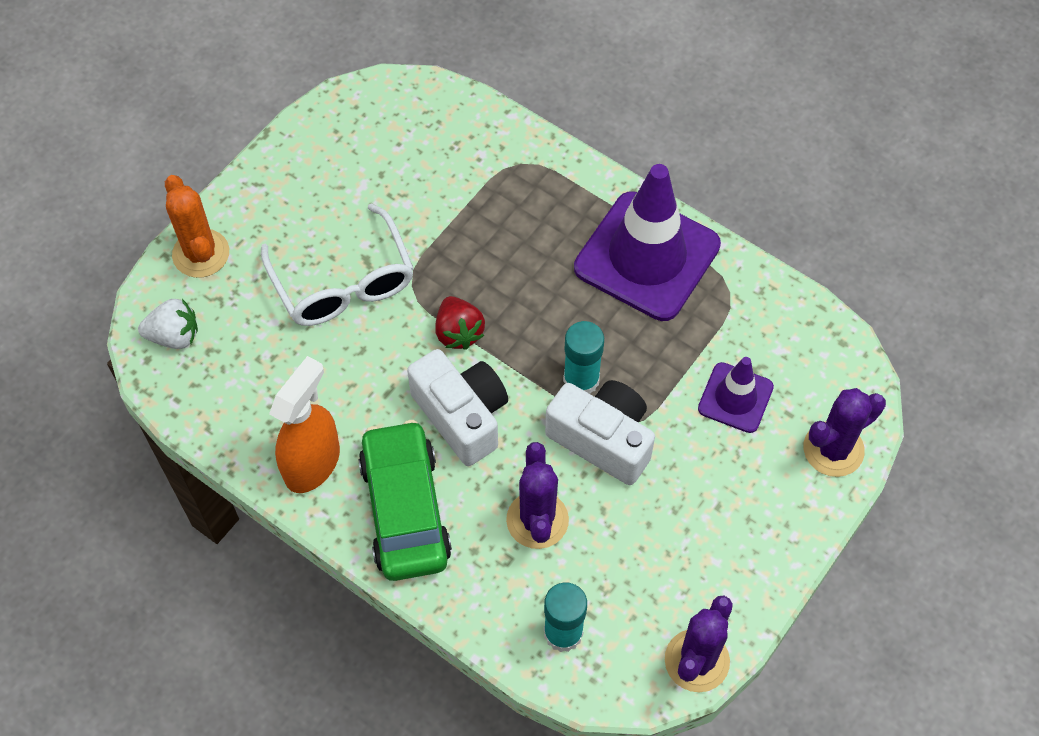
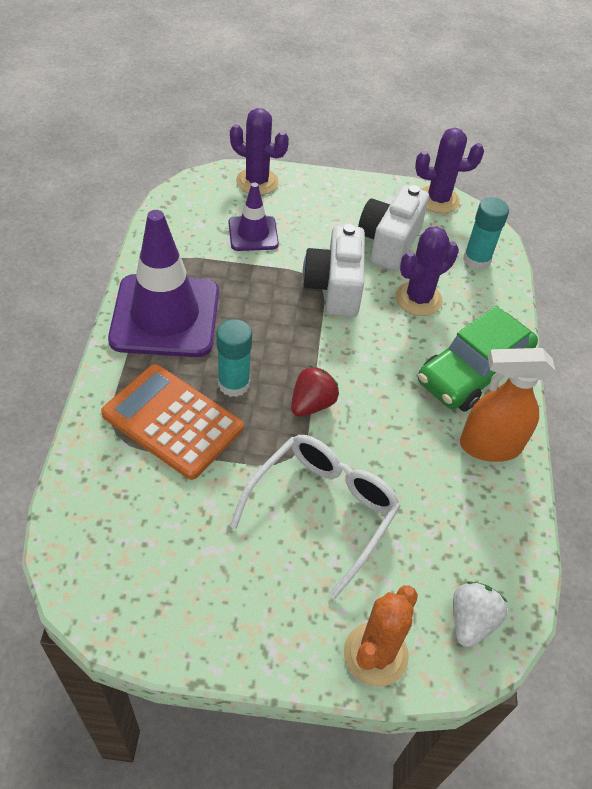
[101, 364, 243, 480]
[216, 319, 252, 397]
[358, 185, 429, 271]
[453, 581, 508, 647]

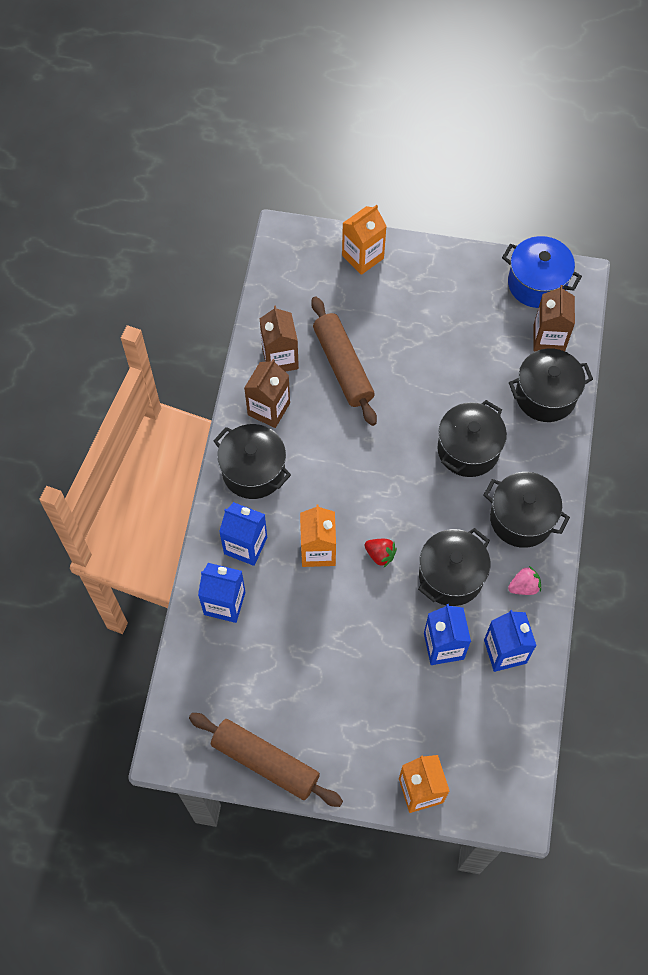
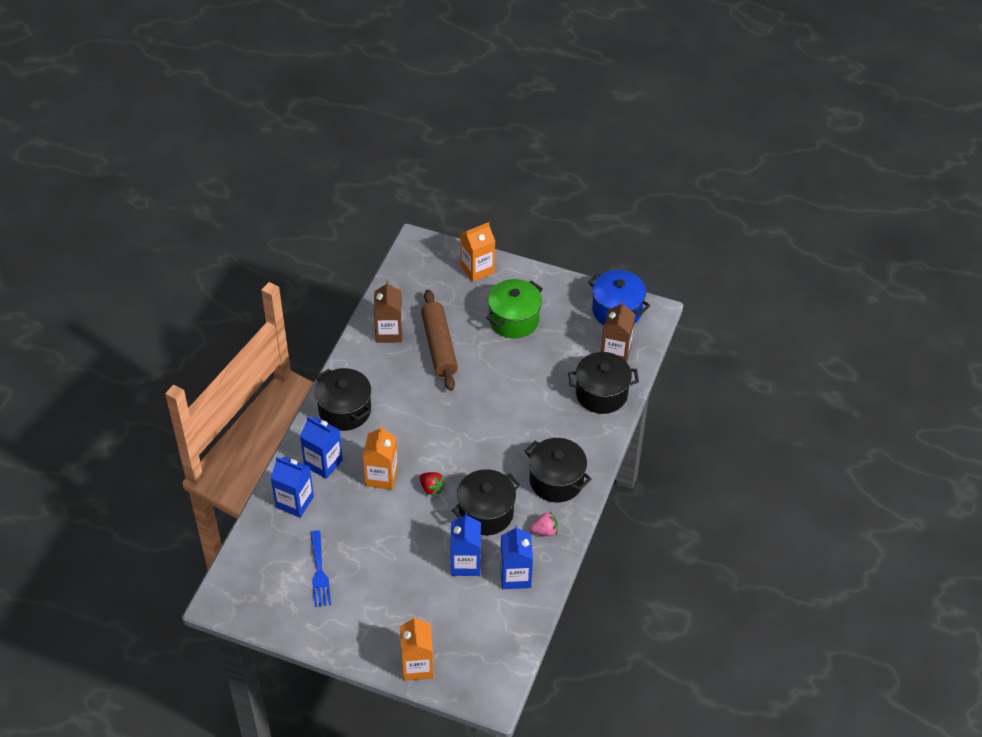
[310, 530, 331, 607]
[486, 279, 543, 338]
[189, 713, 343, 807] (first image)
[244, 359, 290, 428] (first image)
[437, 400, 507, 477] (first image)

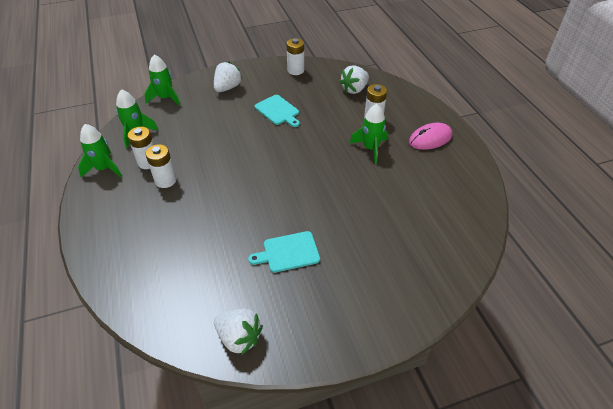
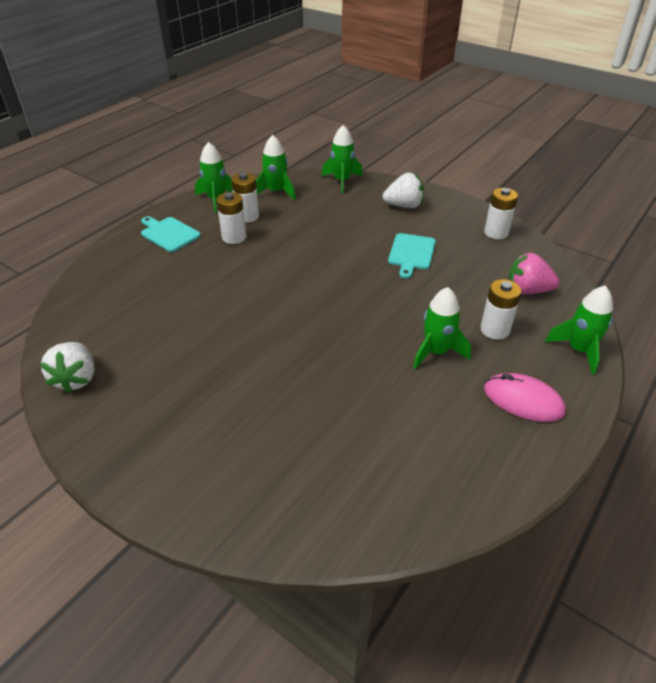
[141, 217, 201, 252]
[508, 253, 559, 294]
[545, 286, 613, 375]

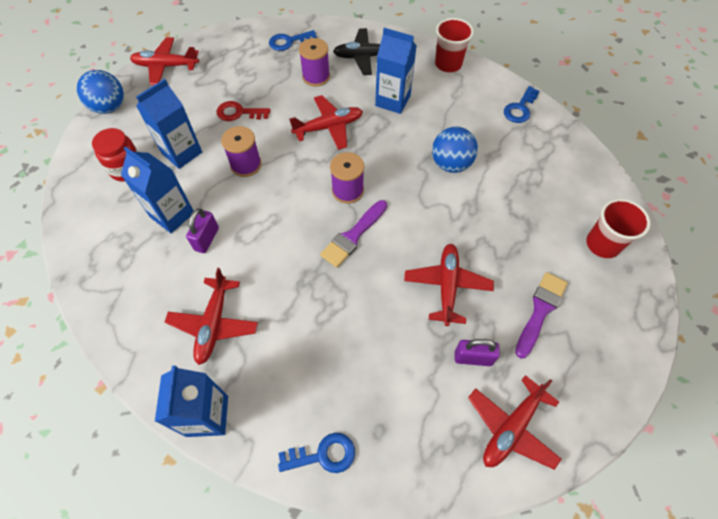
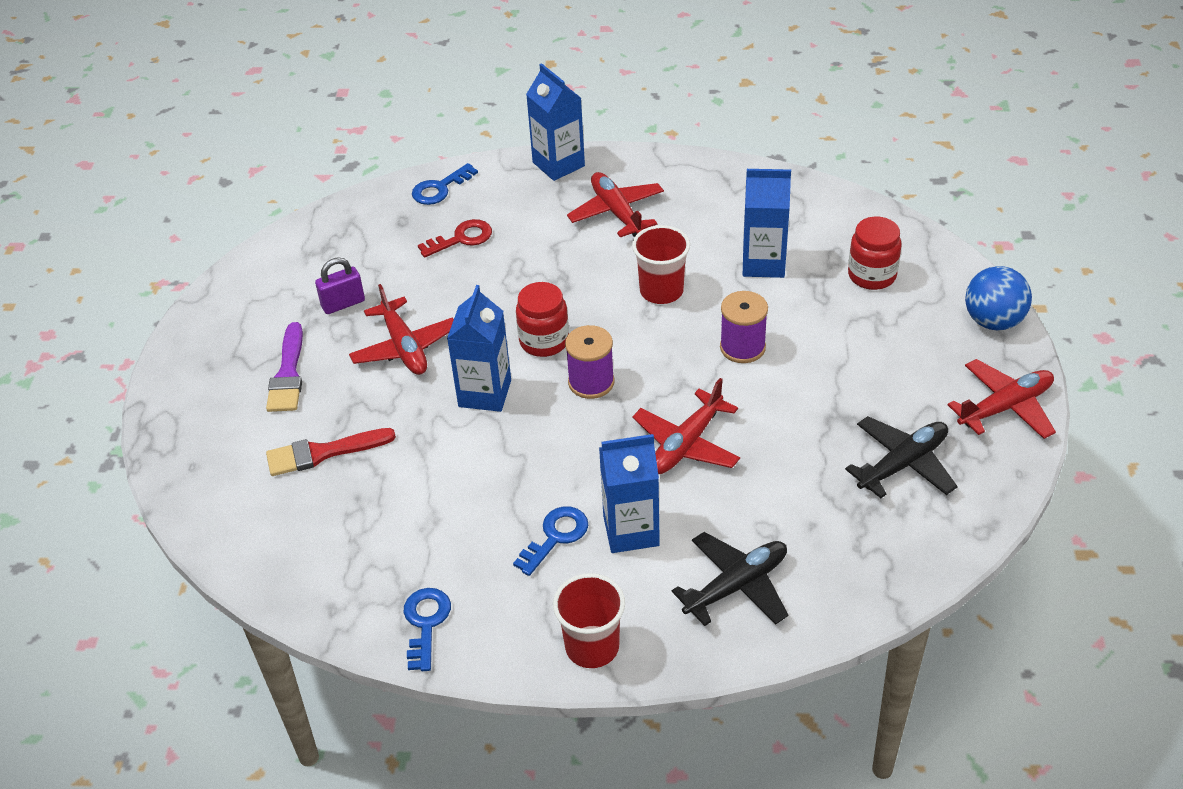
[266, 428, 396, 476]
[418, 219, 492, 258]
[447, 285, 511, 412]
[513, 506, 588, 576]
[516, 282, 569, 357]
[632, 225, 690, 304]
[845, 416, 958, 498]
[186, 208, 219, 253] (first image)
[299, 38, 330, 87] (first image)
[432, 127, 478, 173] (first image)
[468, 375, 561, 470] (first image)

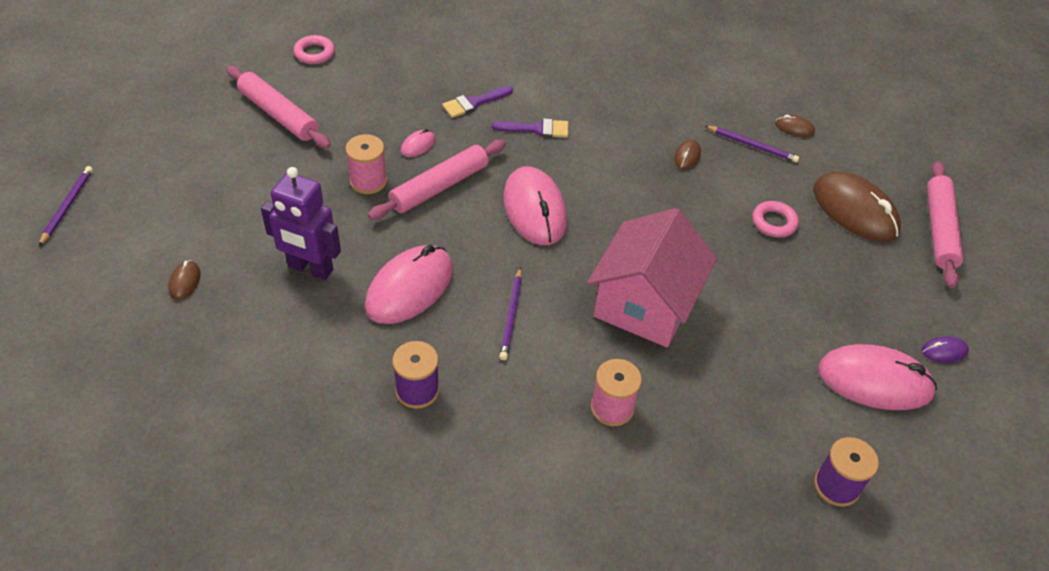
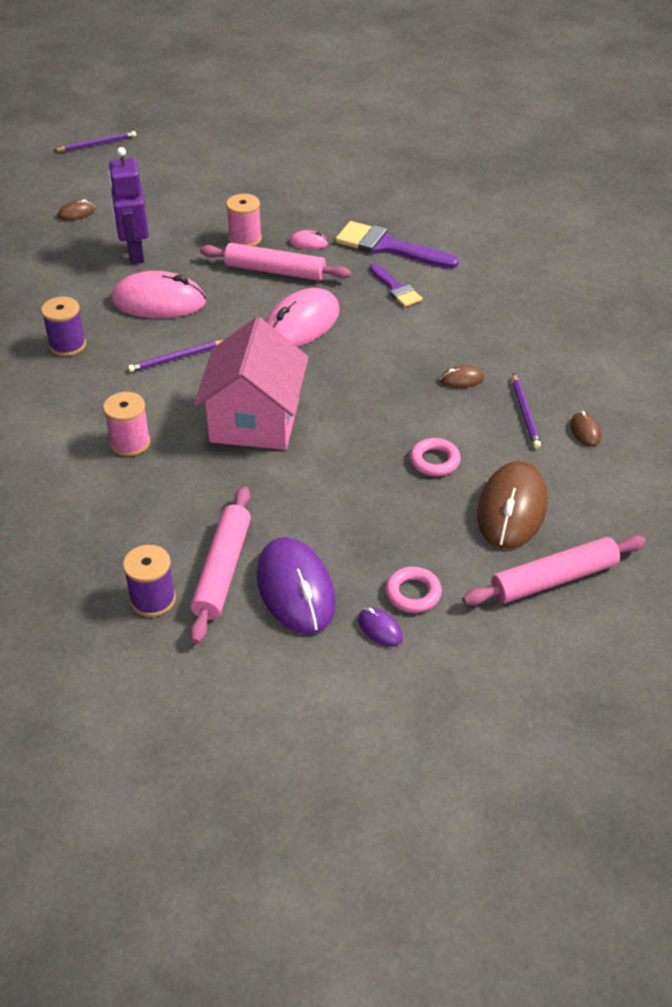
[190, 486, 251, 644]
[194, 317, 309, 450]
[257, 537, 336, 634]
[335, 221, 459, 269]
[386, 567, 442, 613]

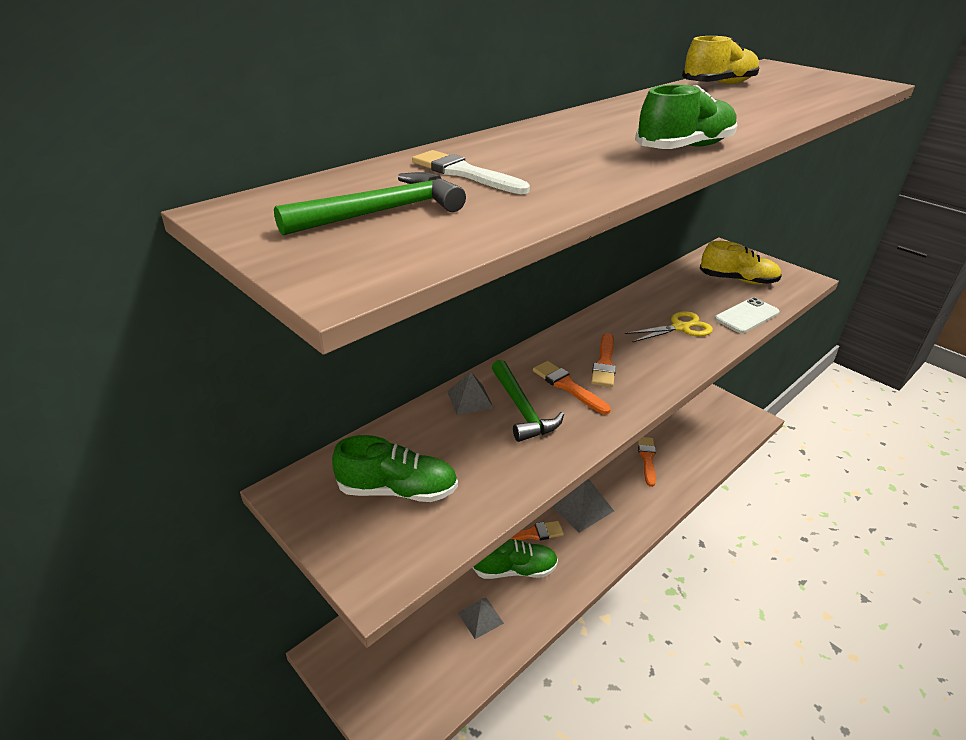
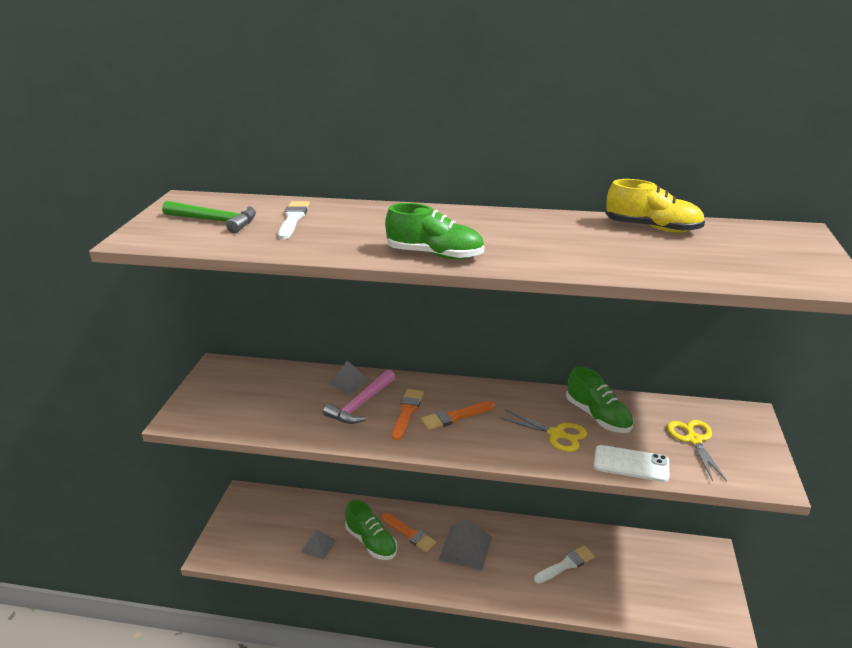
[323, 369, 395, 424]
[534, 546, 595, 583]
[566, 367, 633, 433]
[667, 420, 727, 481]

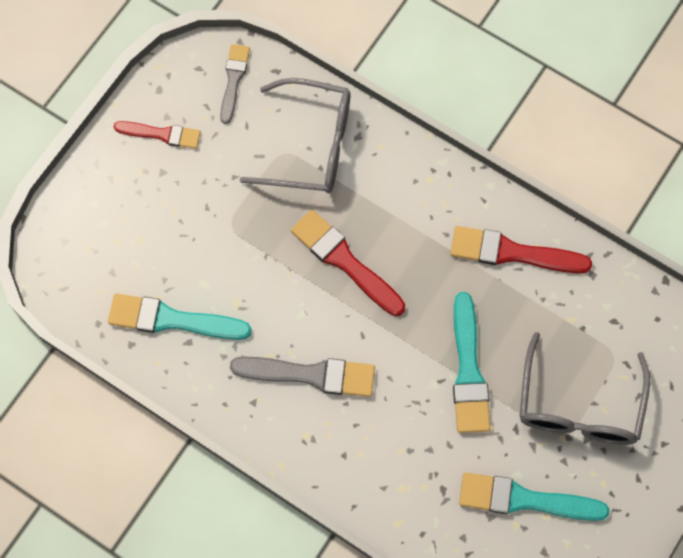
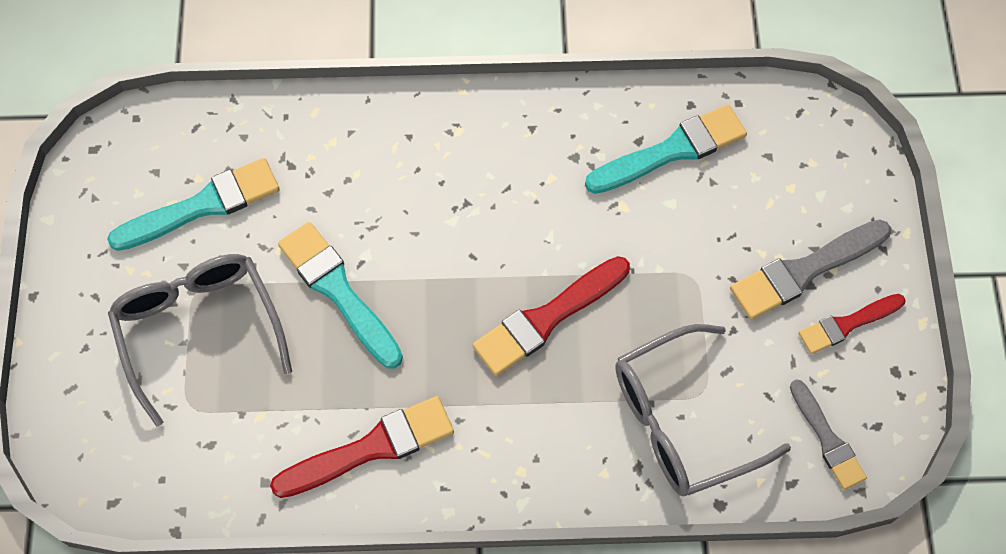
[473, 256, 630, 376]
[730, 220, 891, 320]

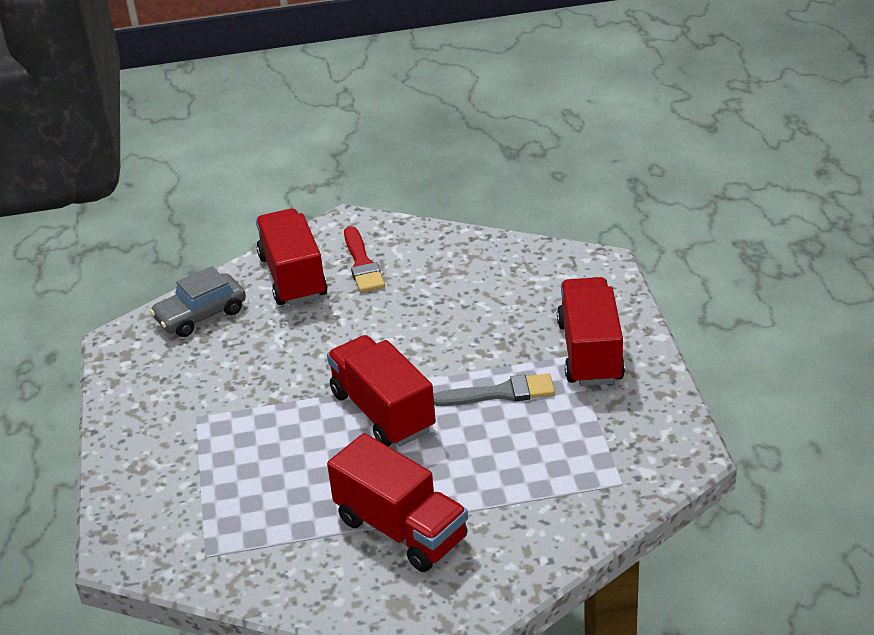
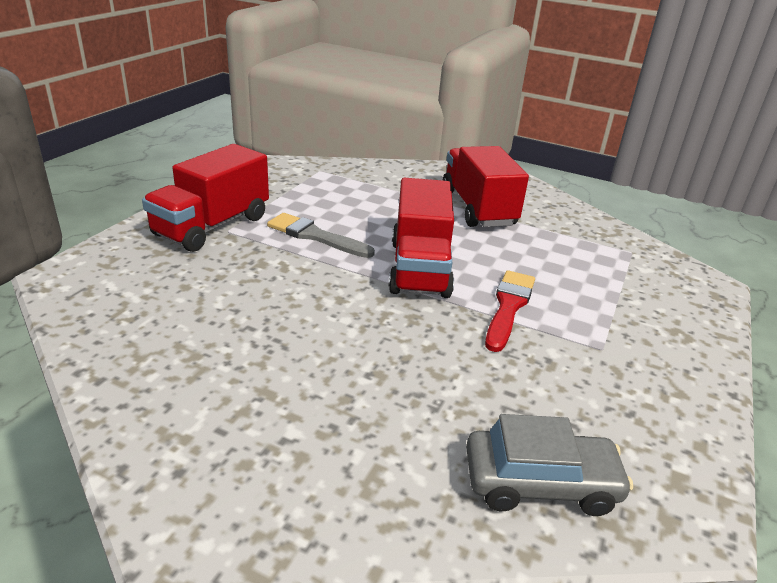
[485, 270, 535, 352]
[256, 208, 328, 306] (first image)

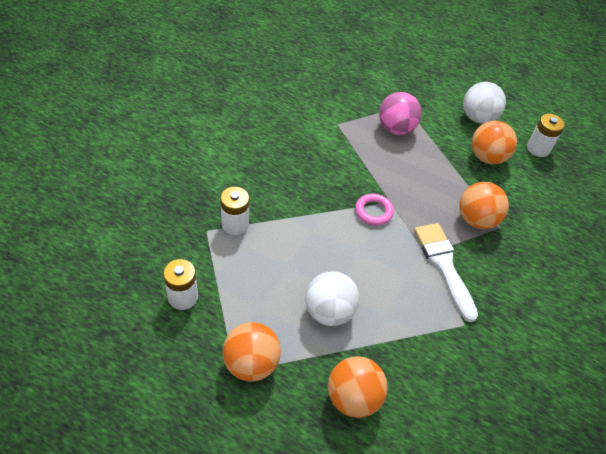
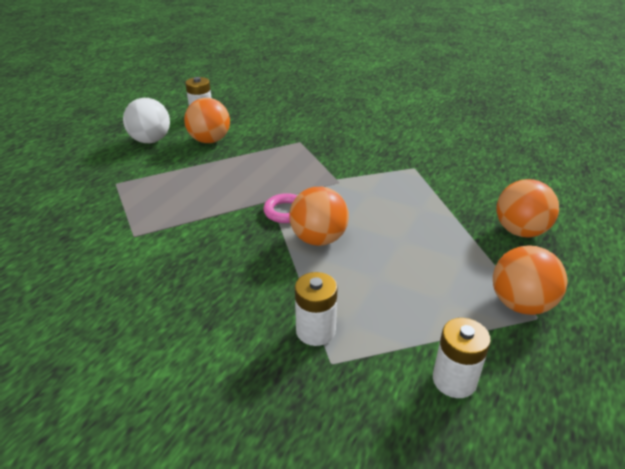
[289, 187, 349, 246]
[305, 271, 359, 326] (first image)
[379, 92, 422, 135] (first image)
[414, 223, 478, 322] (first image)

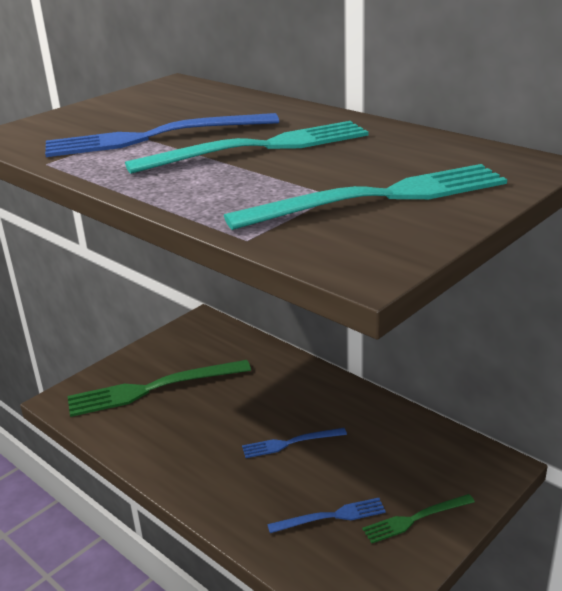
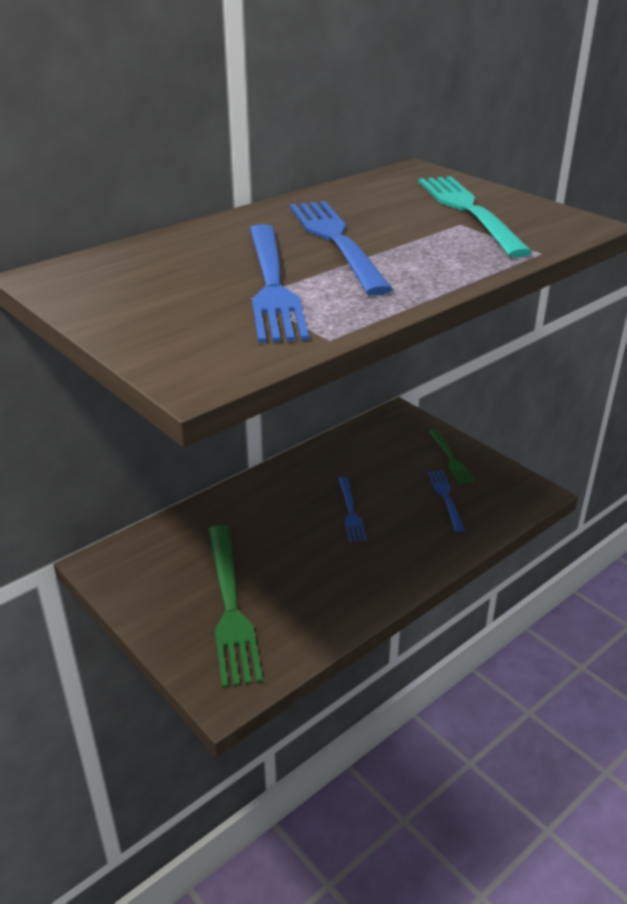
[290, 201, 393, 296]

